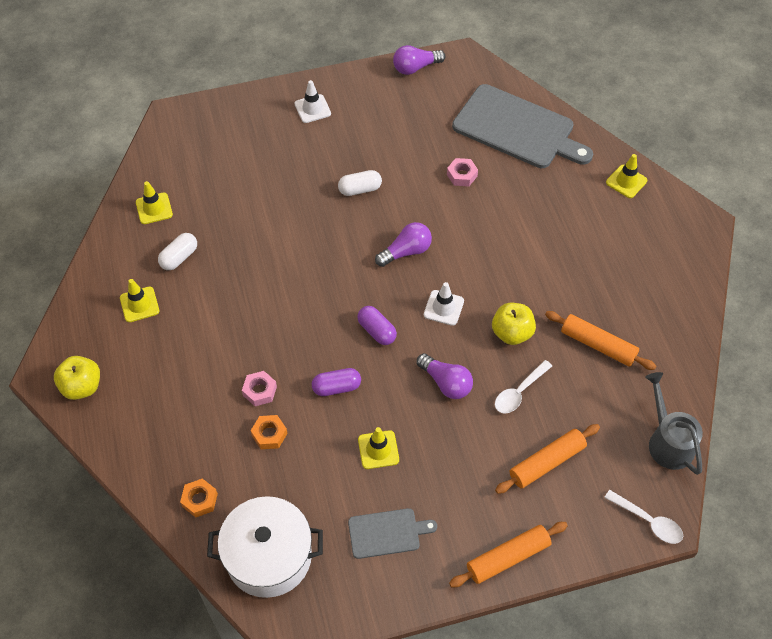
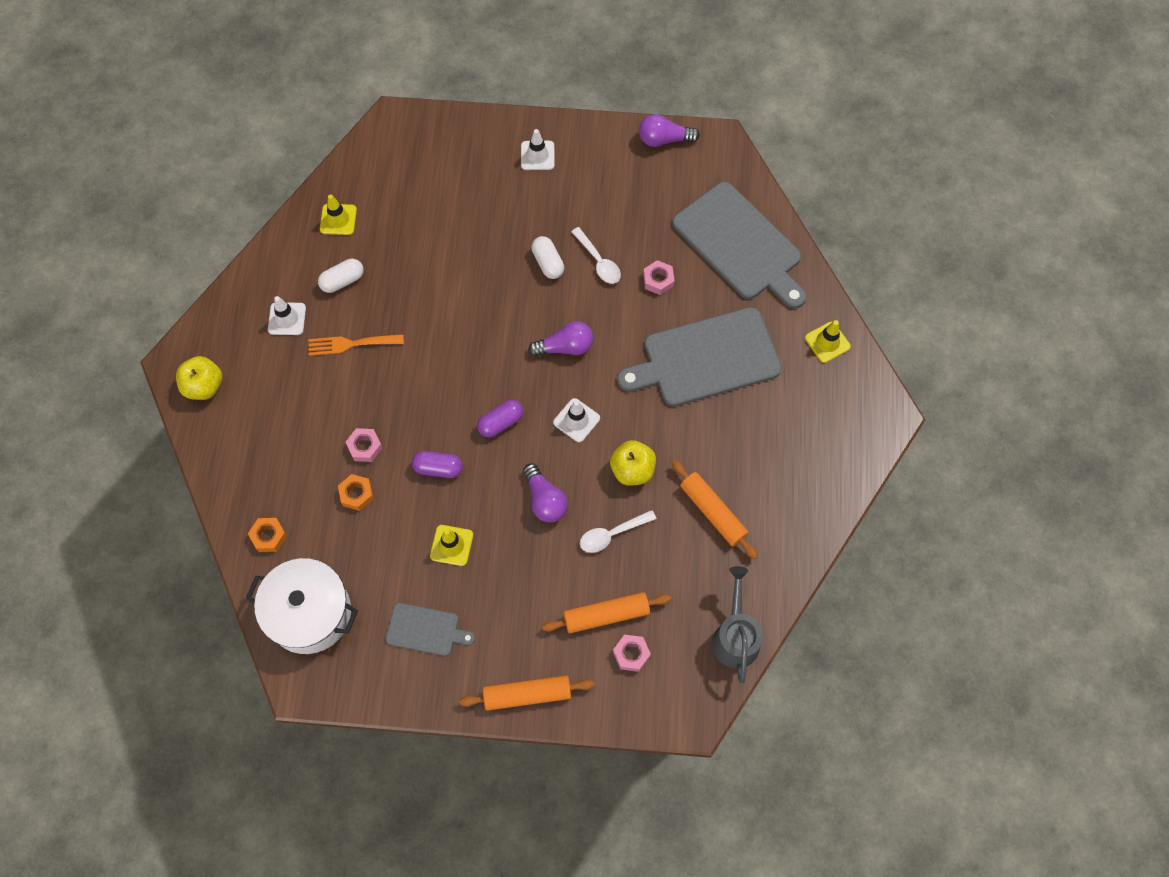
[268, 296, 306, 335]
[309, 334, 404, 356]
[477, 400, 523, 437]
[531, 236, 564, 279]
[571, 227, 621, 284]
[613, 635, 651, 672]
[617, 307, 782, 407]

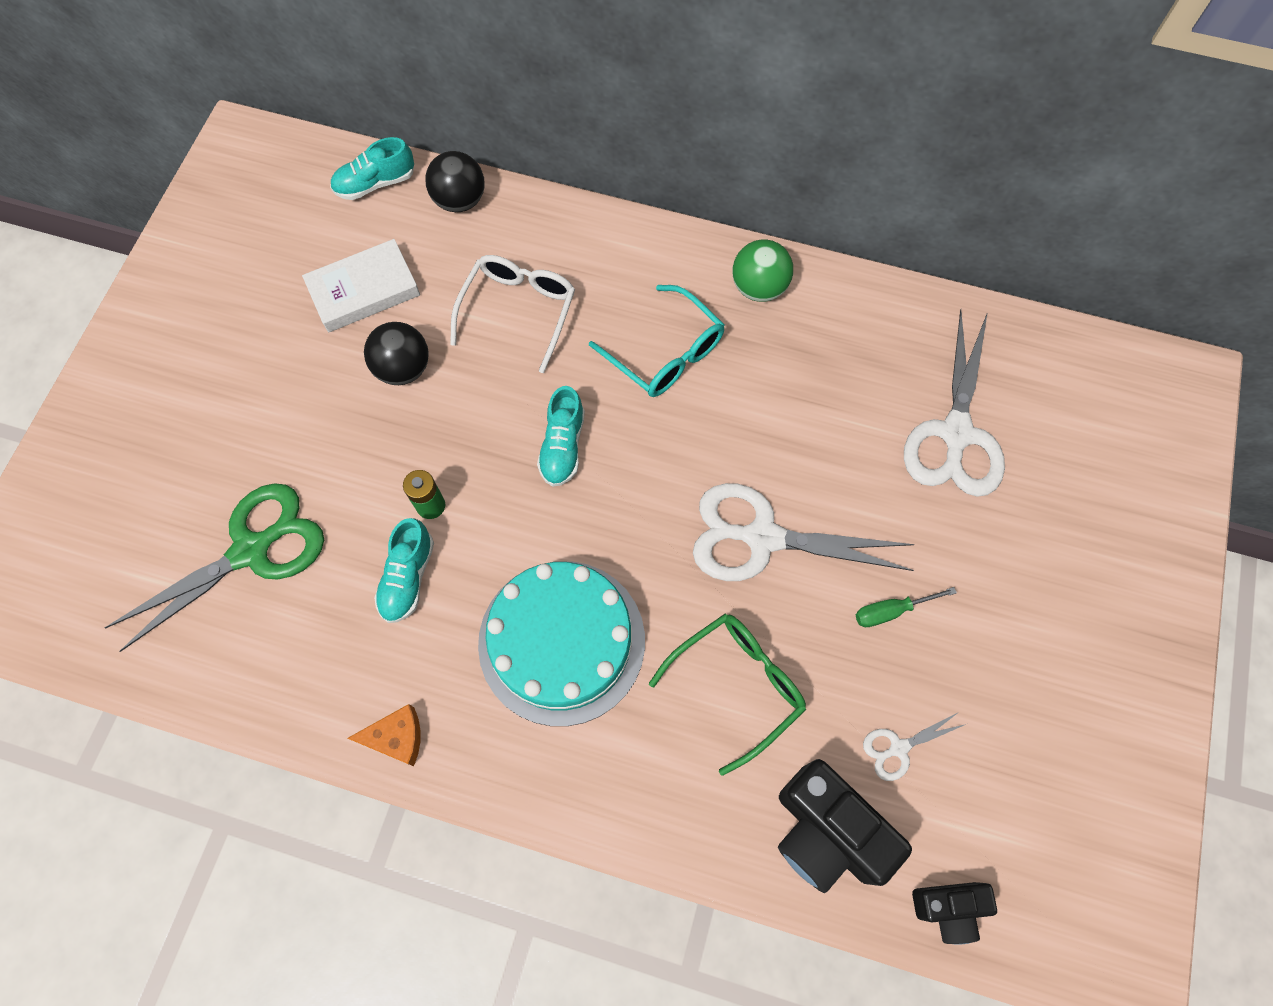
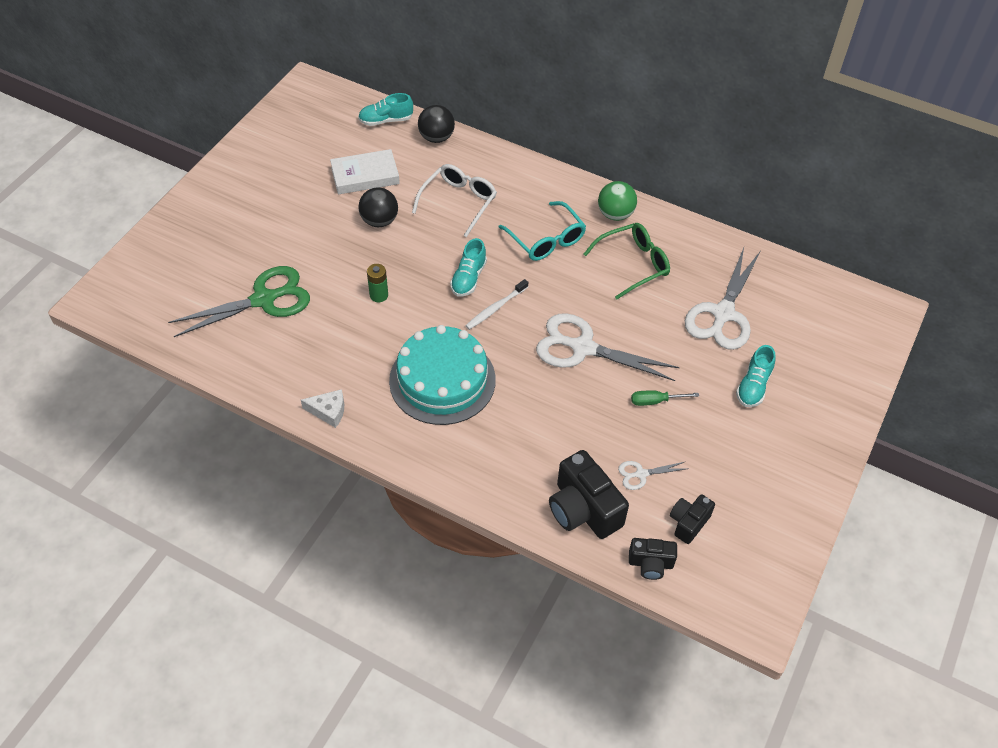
[301, 389, 344, 428]
[465, 279, 528, 330]
[584, 223, 670, 299]
[670, 495, 715, 544]
[736, 345, 776, 407]

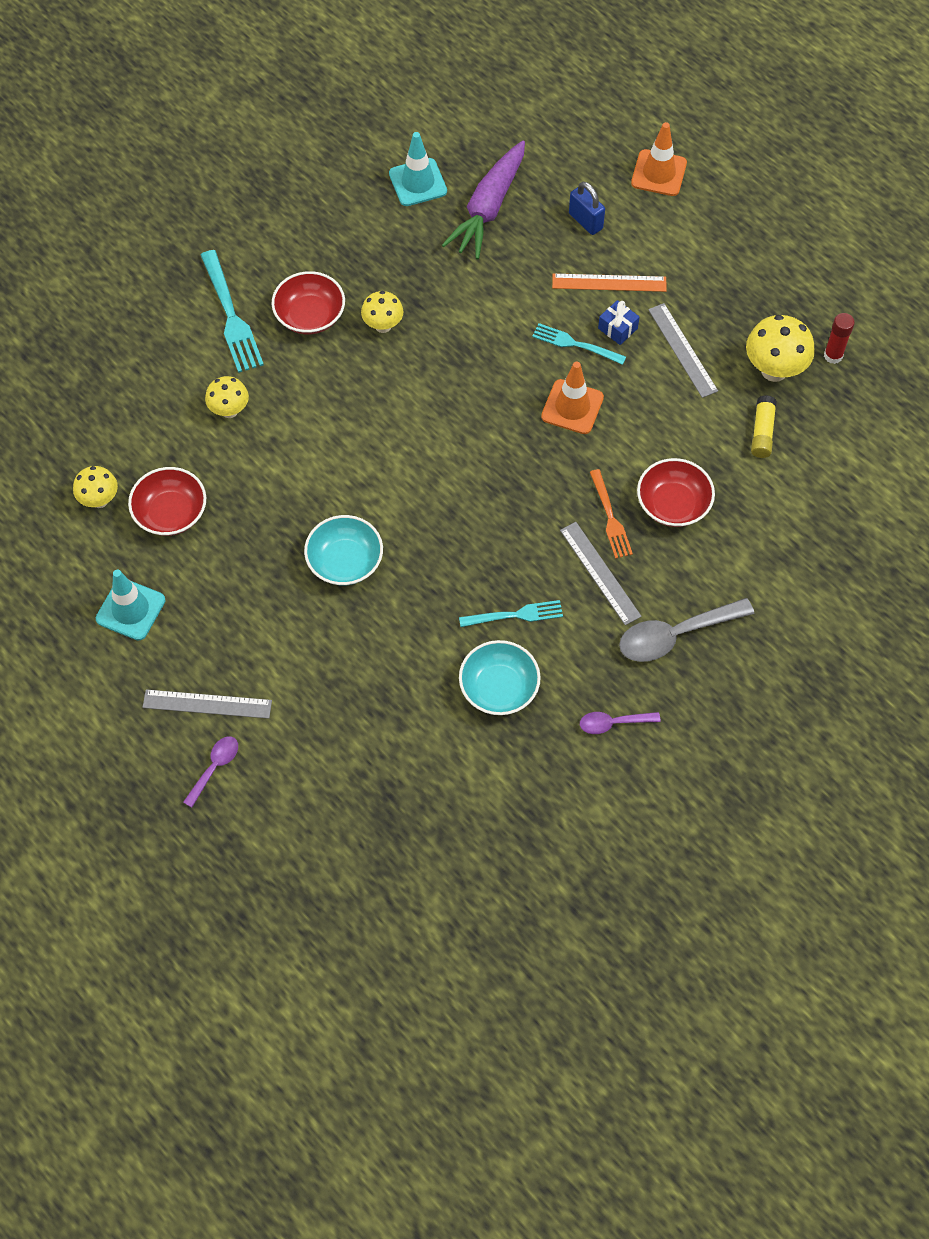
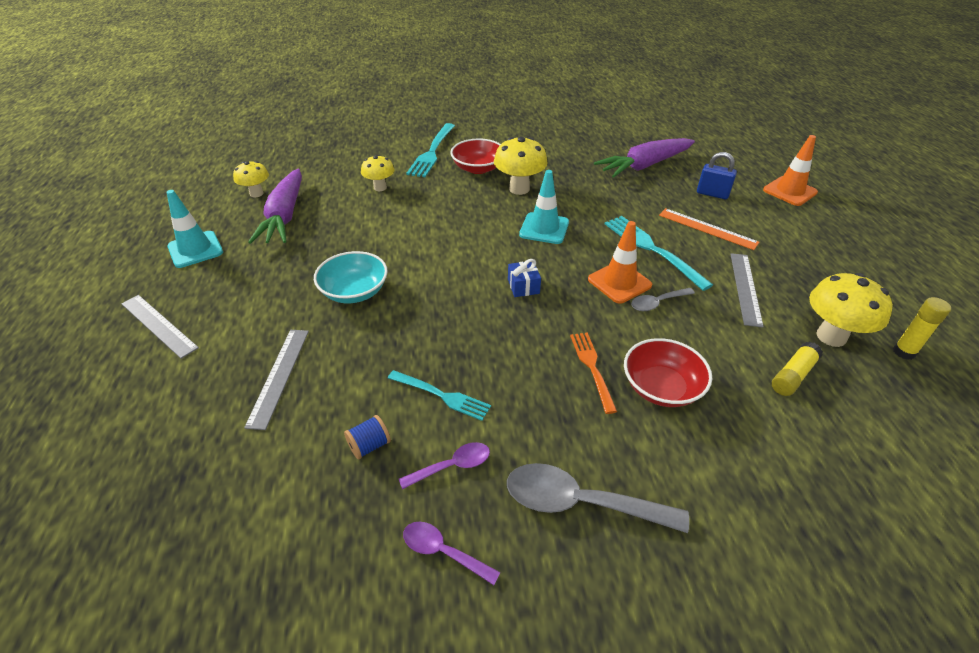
[244, 330, 309, 430]
[248, 169, 302, 244]
[344, 415, 391, 460]
[399, 442, 490, 489]
[494, 137, 548, 195]
[508, 259, 541, 297]
[519, 170, 569, 244]
[570, 332, 617, 414]
[605, 216, 713, 291]
[631, 288, 695, 311]
[697, 152, 737, 199]
[893, 297, 951, 360]

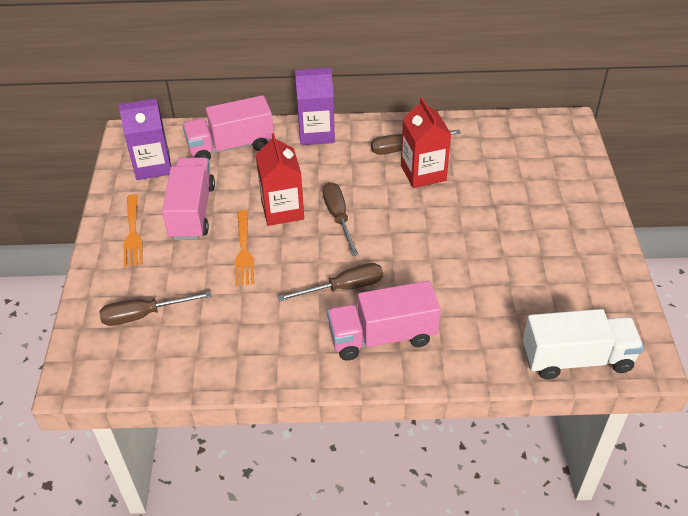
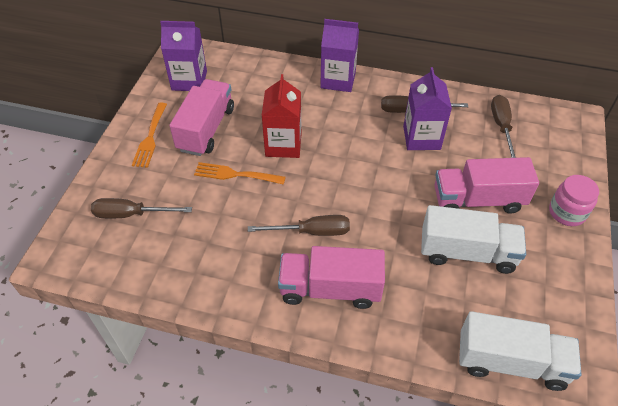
[194, 162, 286, 185]
[403, 67, 452, 150]
[421, 205, 526, 274]
[434, 157, 539, 214]
[491, 95, 517, 158]
[549, 175, 599, 226]

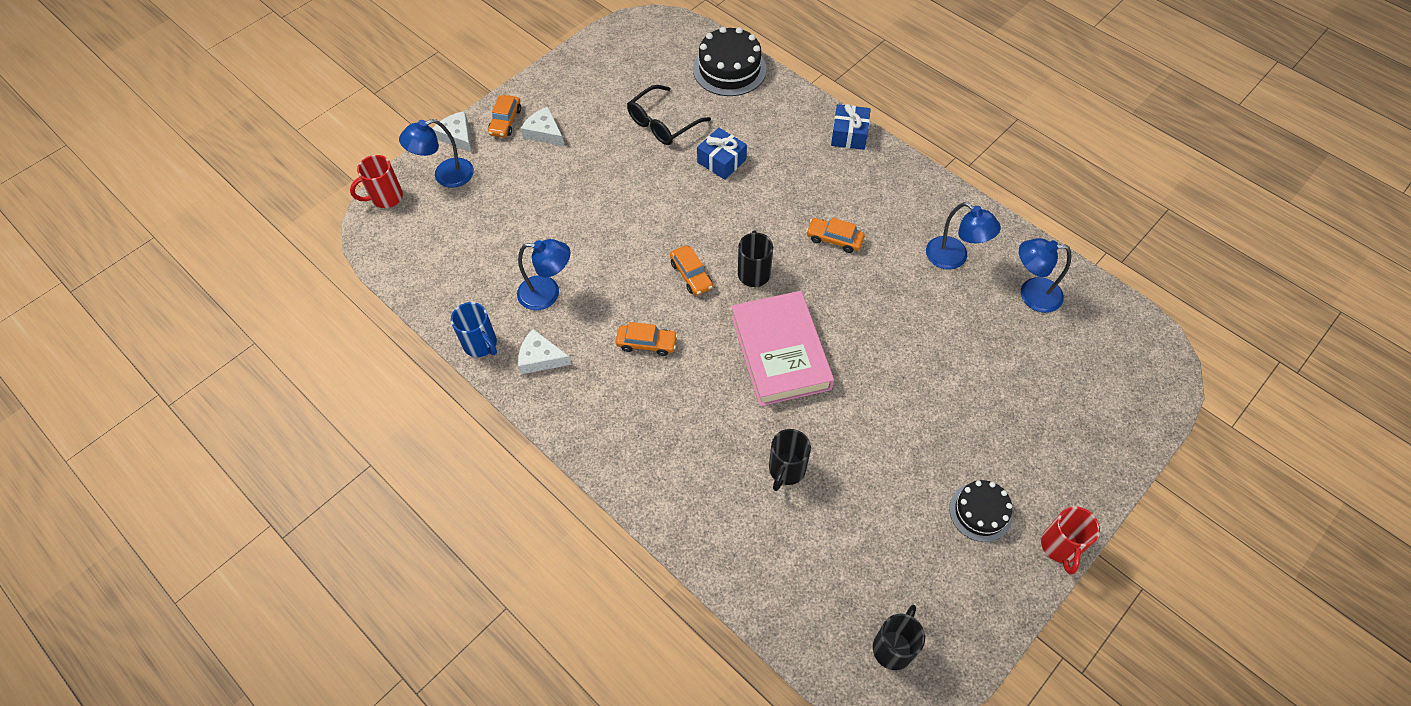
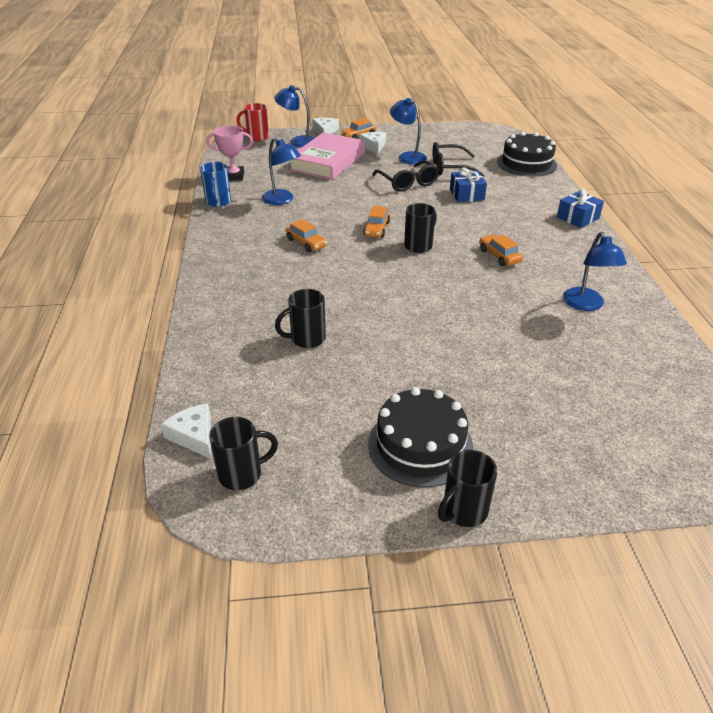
[161, 404, 211, 459]
[206, 126, 253, 181]
[289, 132, 365, 180]
[368, 387, 474, 488]
[372, 160, 439, 192]
[390, 98, 427, 165]
[438, 450, 497, 527]

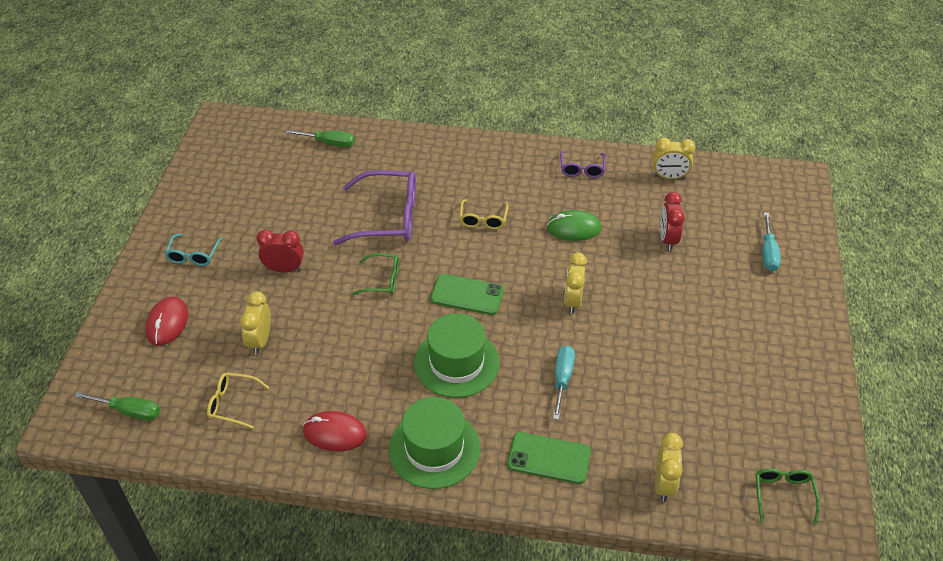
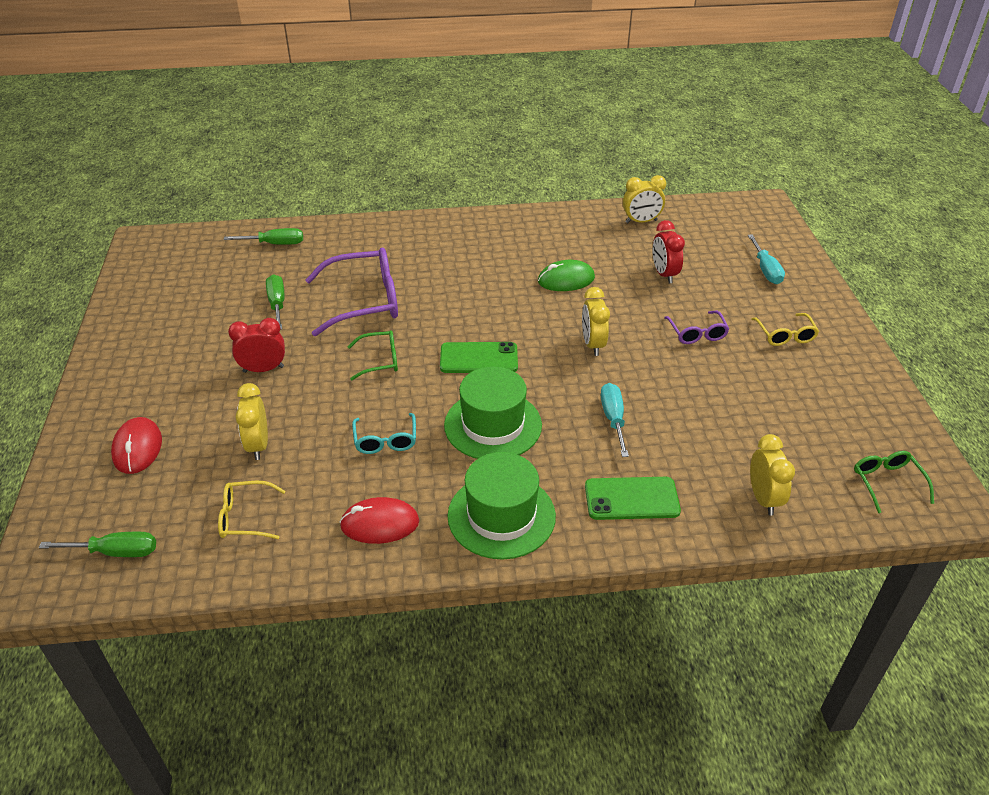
[266, 274, 284, 329]
[352, 413, 416, 454]
[664, 311, 729, 344]
[751, 313, 819, 346]

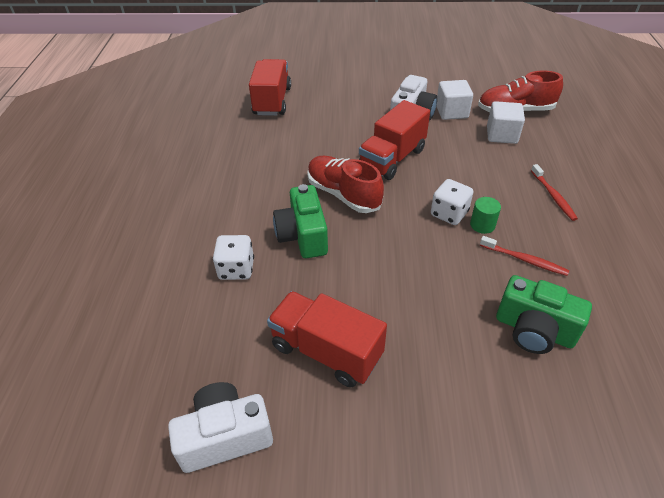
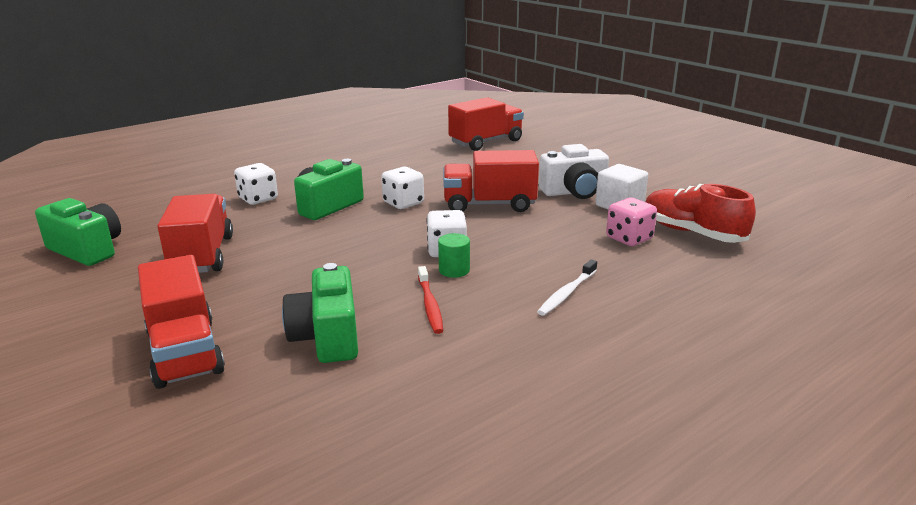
[35, 198, 121, 266]
[138, 255, 225, 389]
[381, 167, 424, 209]
[537, 259, 597, 316]
[606, 198, 657, 246]

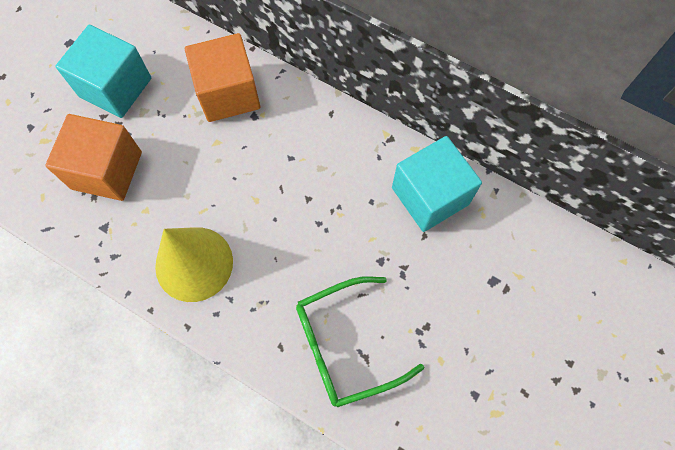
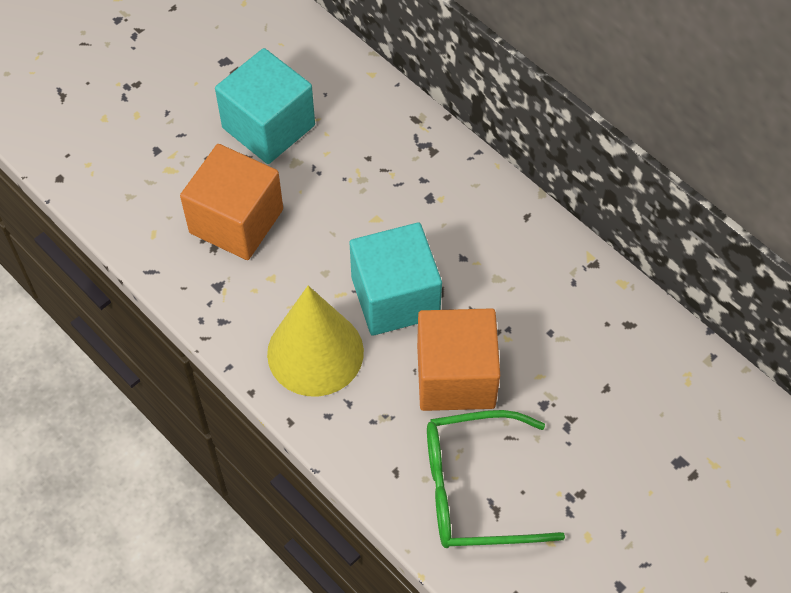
[350, 223, 442, 336]
[417, 308, 500, 411]

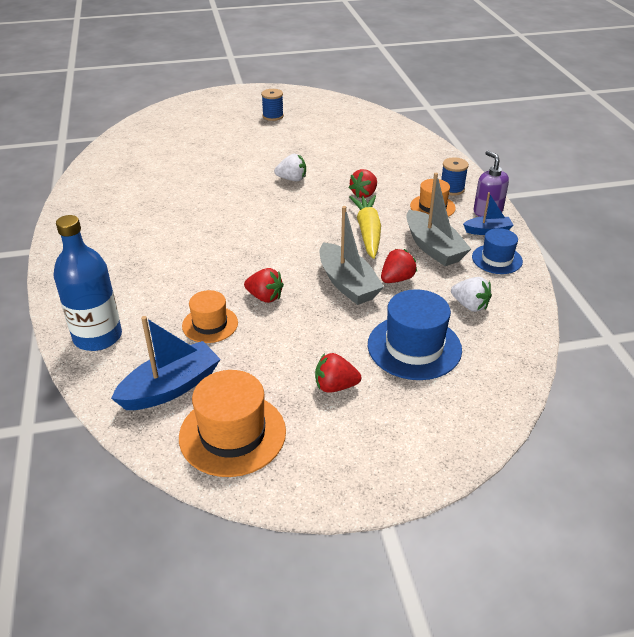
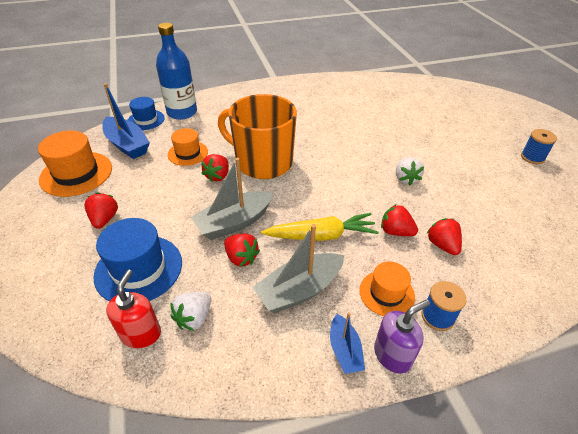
[106, 270, 161, 348]
[128, 97, 165, 130]
[218, 94, 297, 179]
[426, 218, 462, 255]

